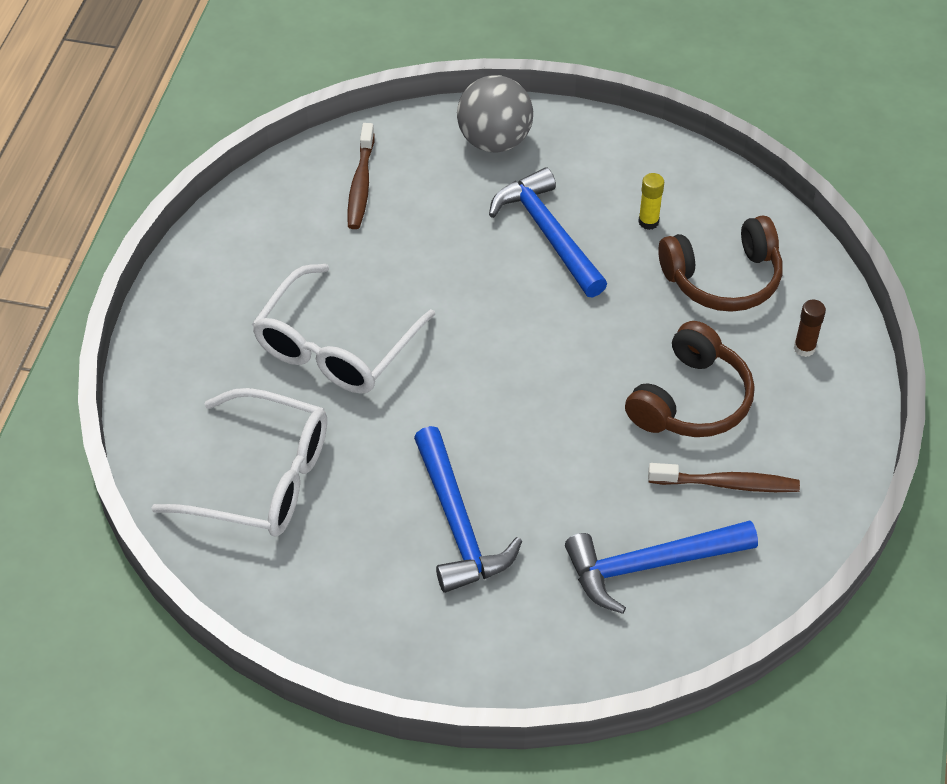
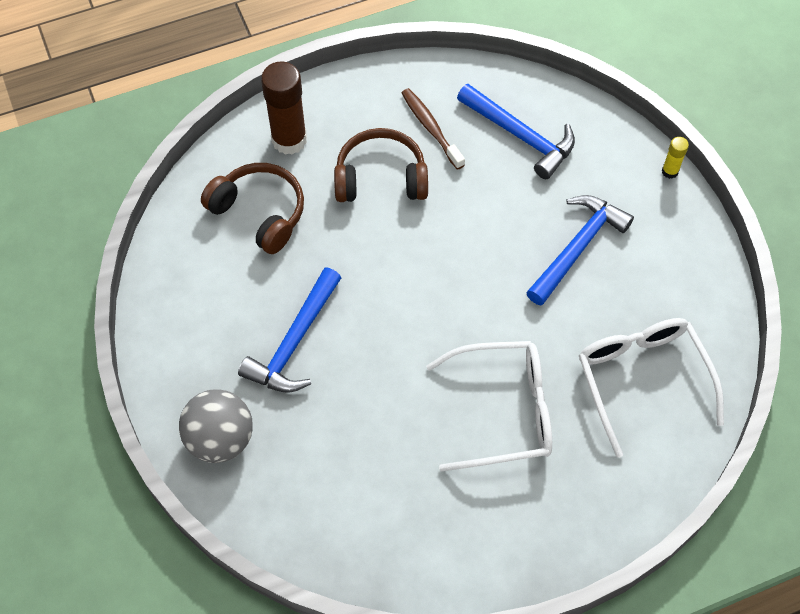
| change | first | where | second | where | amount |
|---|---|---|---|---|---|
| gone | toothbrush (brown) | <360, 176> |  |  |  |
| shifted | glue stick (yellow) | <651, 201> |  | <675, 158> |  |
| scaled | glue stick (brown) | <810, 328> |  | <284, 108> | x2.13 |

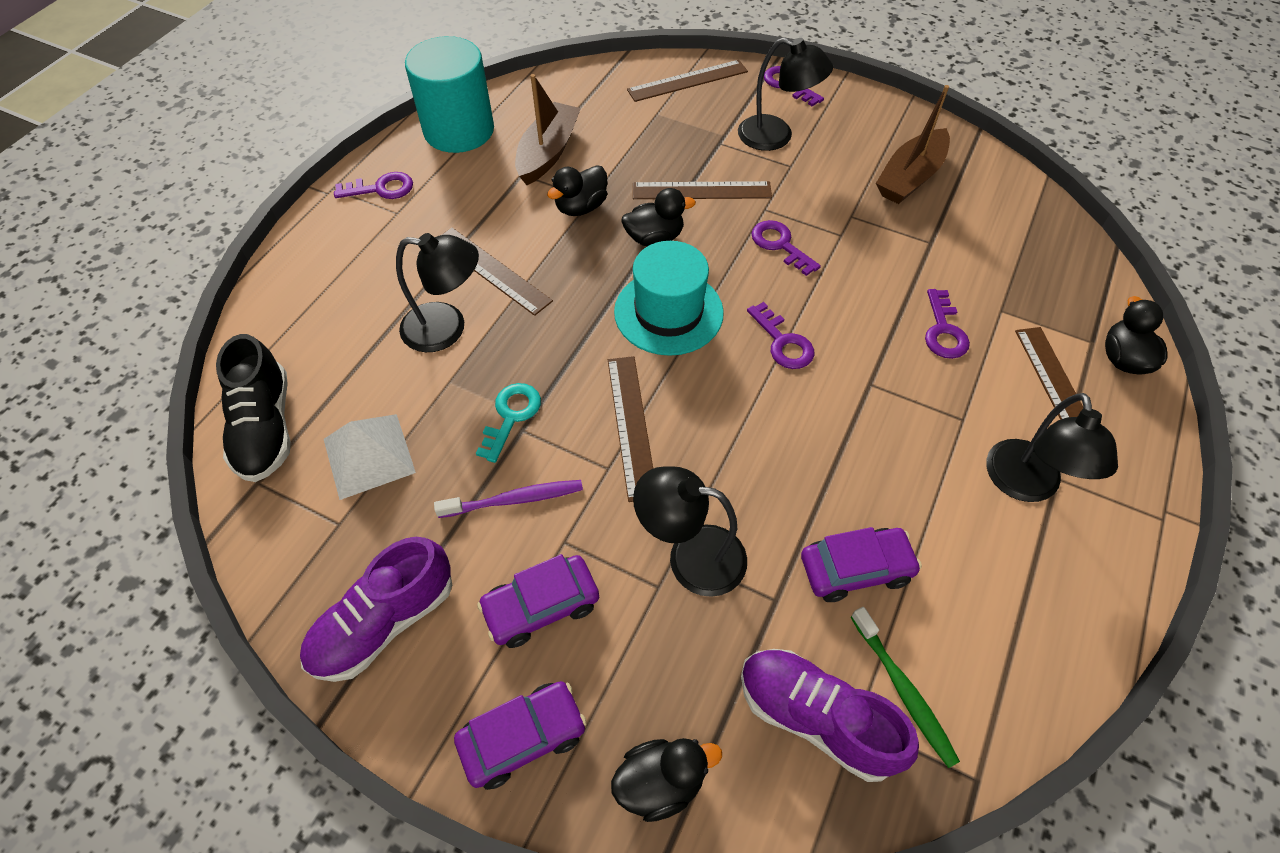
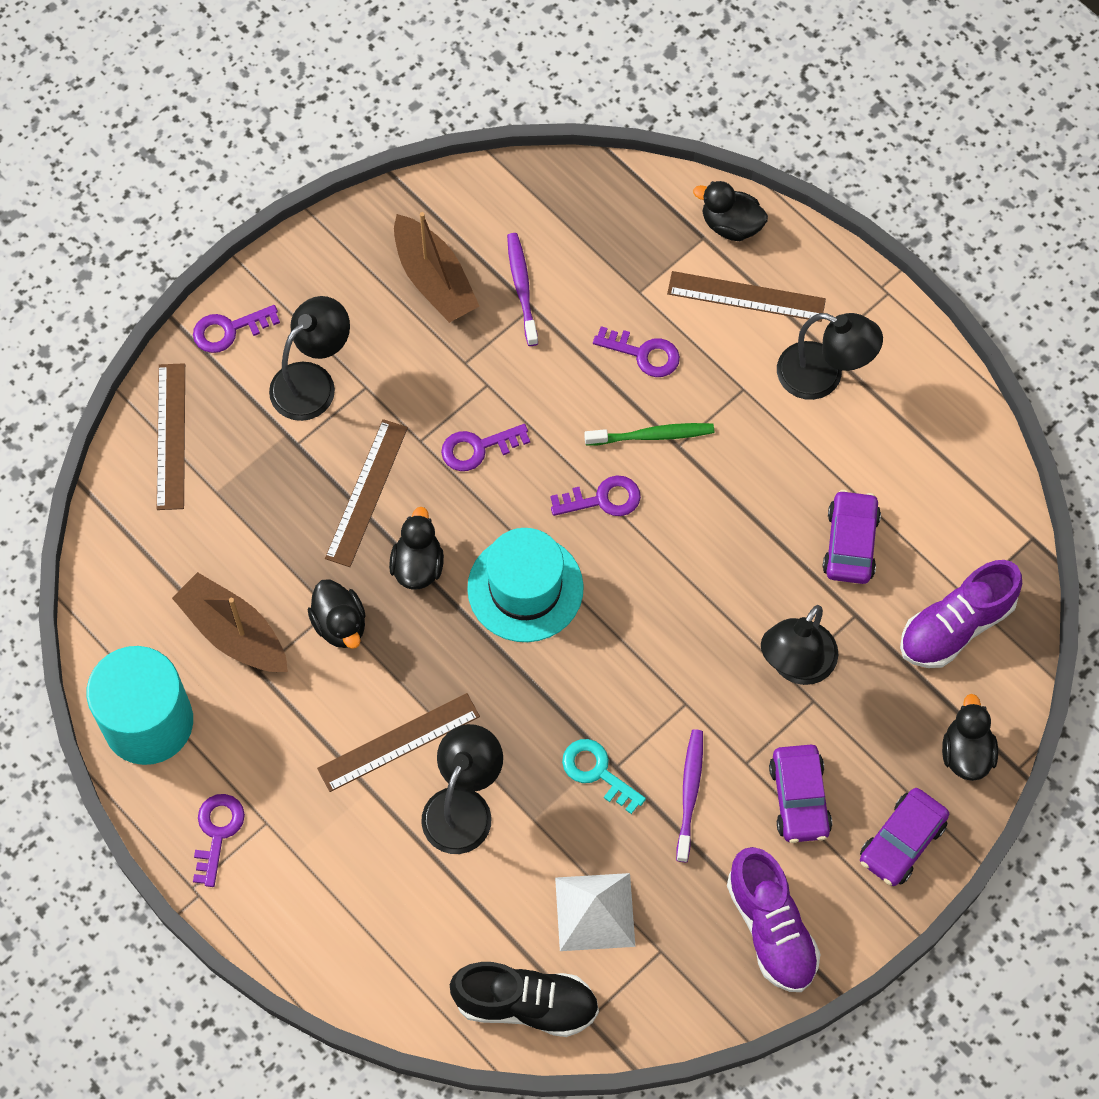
| change | first | where | second | where | amount |
|---|---|---|---|---|---|
| gone | ruler (brown) | <630, 429> |  |  |  |
| new |  |  | toothbrush (purple) | <522, 289> |  |
| shifted | toothbrush (green) | <905, 687> |  | <649, 434> |  |
| rotated | car (purple) | <520, 735> |  | <904, 837> | 135 degrees counterclockwise |

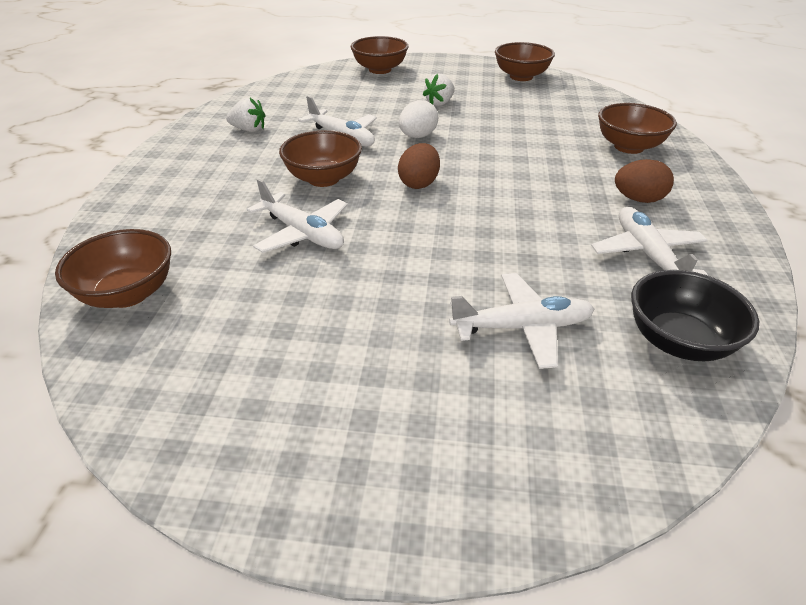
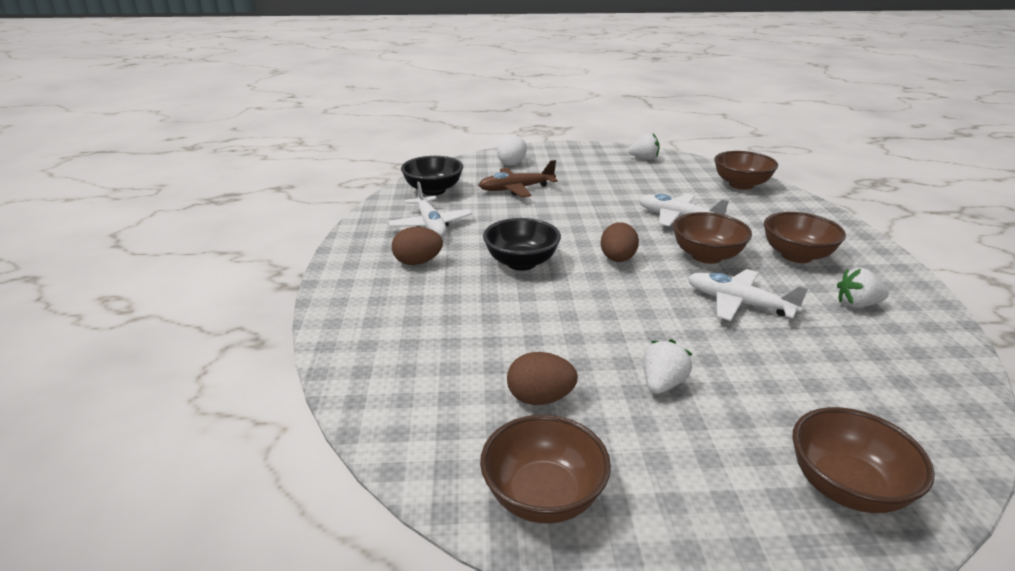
| change | first | where | second | where | amount |
|---|---|---|---|---|---|
| new |  |  | bowl (black) | <522, 244> |  |
| new |  |  | egg (brown) | <542, 378> |  |
| new |  |  | strawberry (white) | <644, 146> |  |
| shifted | egg (white) | <418, 119> |  | <512, 151> |  |
| shifted | bowl (brown) | <637, 128> |  | <805, 237> |  |
| repainted | plane (white) | <522, 321> | plane (brown) | <518, 178> |  |

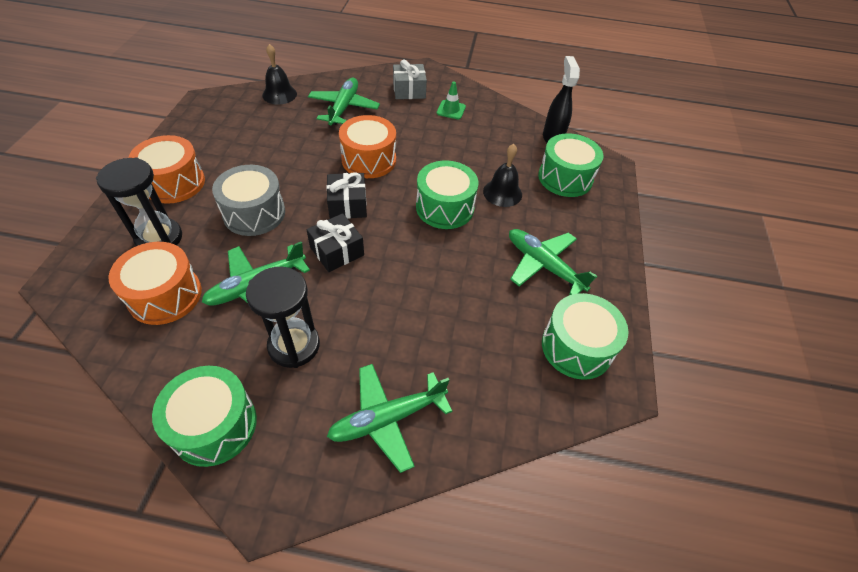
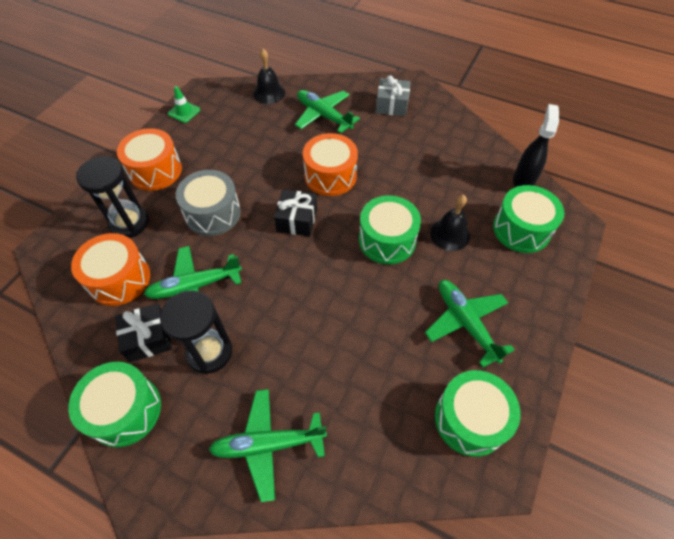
| change | first | where | second | where | amount |
|---|---|---|---|---|---|
| shifted | gift (black) | <335, 242> |  | <143, 333> |  |
| shifted | traffic cone (green) | <451, 100> |  | <184, 104> |  |
| rotated | plane (green) | <344, 101> |  | <327, 111> | 75 degrees counterclockwise |

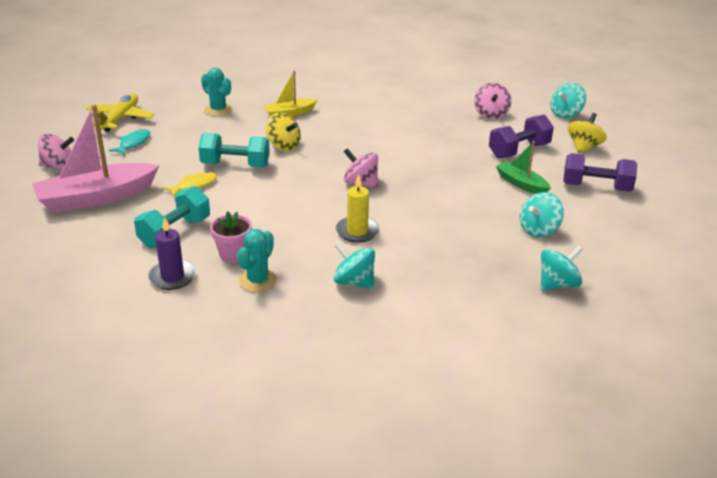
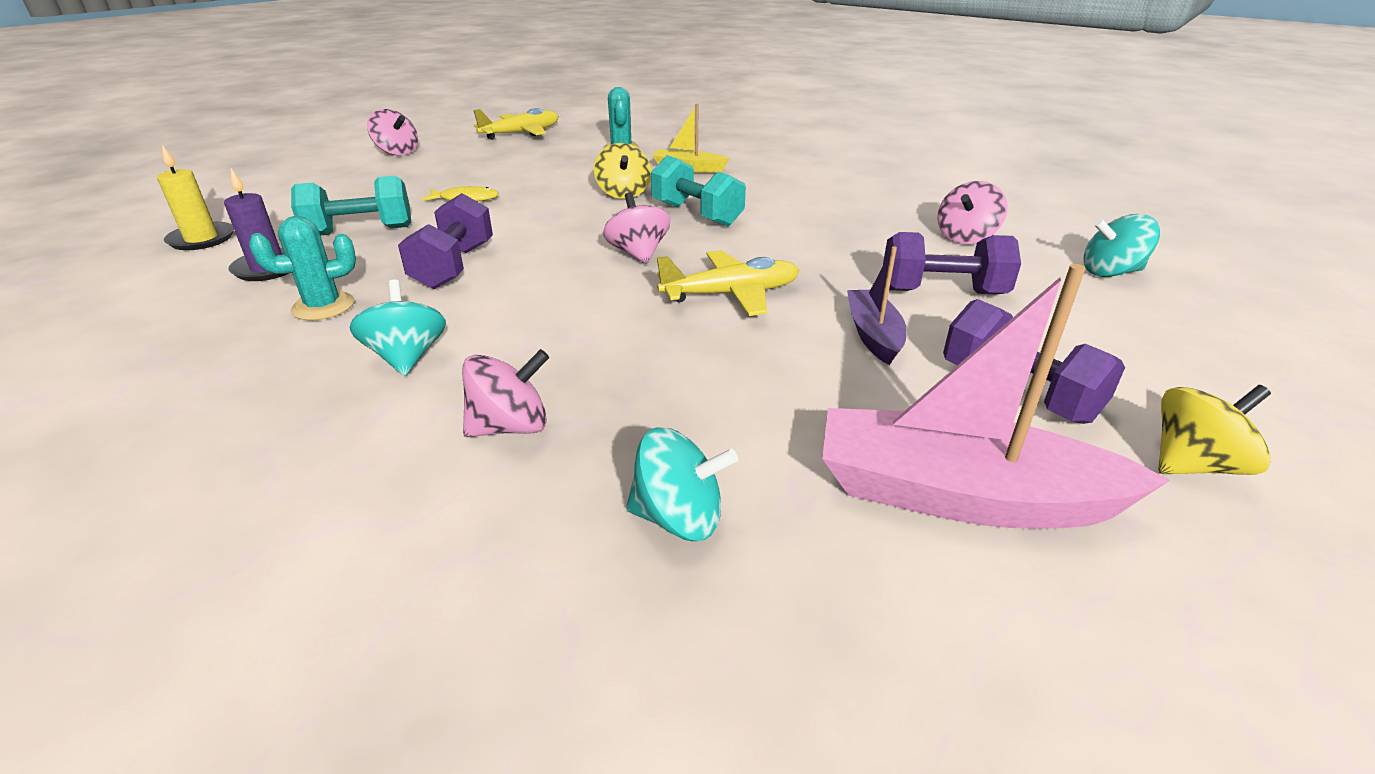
| change | first | where | second | where | amount |
|---|---|---|---|---|---|
| gone | fish (turquoise) | <129, 142> |  |  |  |
| gone | flower pot (pink) | <231, 237> |  |  |  |
| gone | spinning top (turquoise) | <542, 214> |  |  |  |
| new |  |  | dumbbell (purple) | <445, 241> |  |
| new |  |  | spinning top (pink) | <505, 393> |  |
| new |  |  | plane (yellow) | <728, 283> |  |
| shifted | boat (pink) | <95, 158> |  | <996, 396> |  |
| shifted | dumbbell (turquoise) | <234, 150> |  | <698, 190> |  |
| shifted | candle (yellow) | <358, 208> |  | <195, 197> |  |
| shifted | spinning top (yellow) | <587, 133> |  | <1214, 430> |  |
| repainted | boat (green) | <523, 167> | boat (purple) | <877, 305> |  |

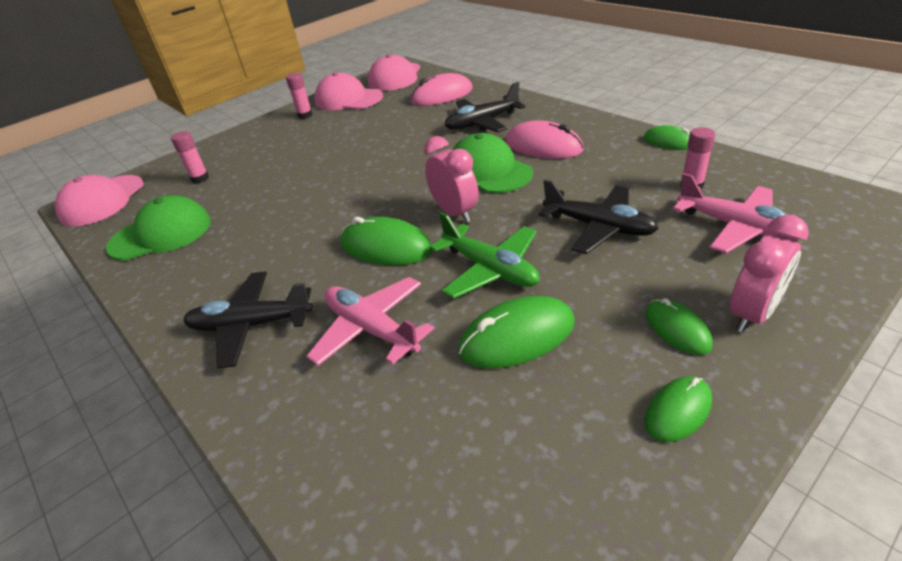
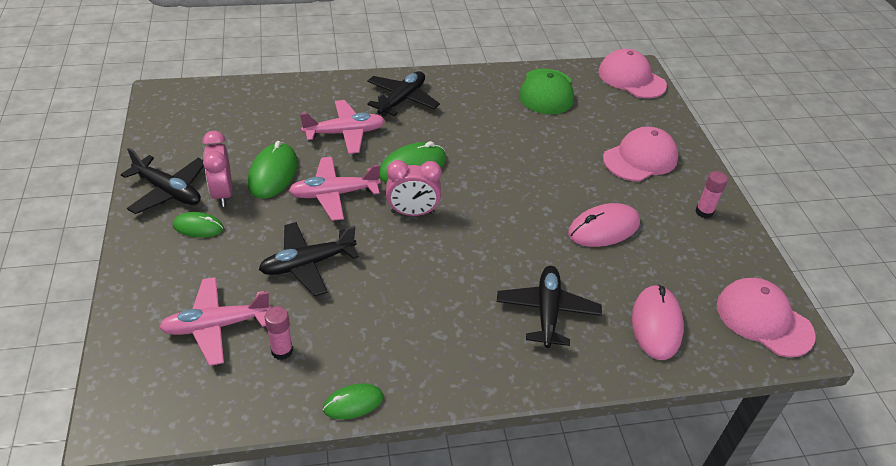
| change | first | where | second | where | amount |
|---|---|---|---|---|---|
| gone | glue stick (pink) | <190, 157> |  |  |  |
| gone | cap (green) | <492, 163> |  |  |  |
| shifted | cap (pink) | <348, 91> |  | <641, 153> |  |
| shifted | mouse (pink) | <544, 139> |  | <604, 225> |  |
| shifted | clock (pink) | <769, 274> |  | <217, 169> |  |
| swapped | mouse (green) | <678, 409> | plane (black) | <162, 181> |  |
| repainted | plane (green) | <485, 255> | plane (pink) | <335, 189> |  |

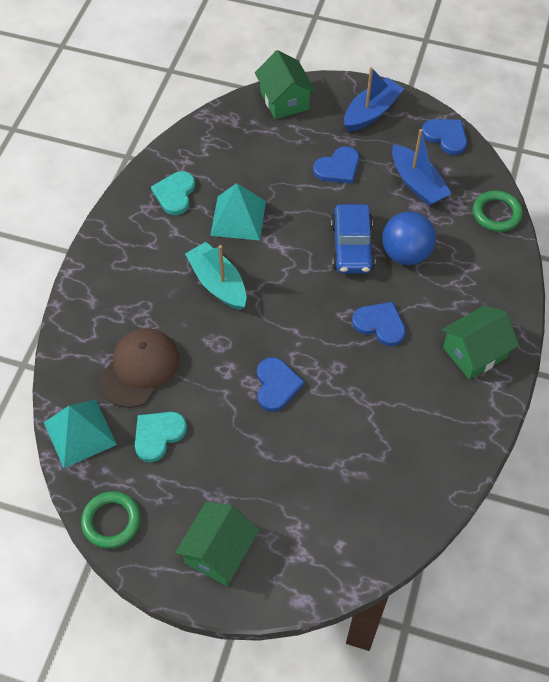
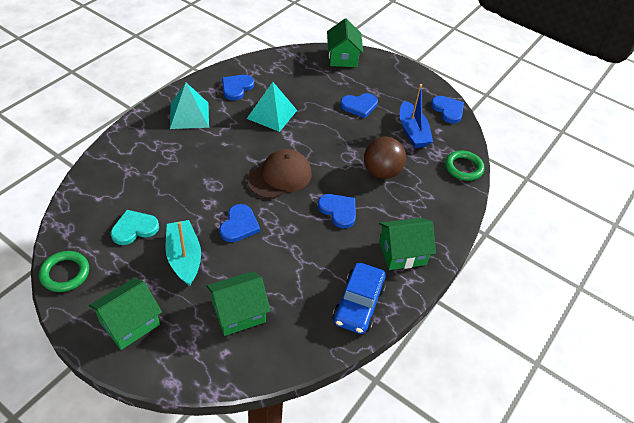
| change | first | where | second | where | amount |
|---|---|---|---|---|---|
| gone | boat (blue) | <374, 99> |  |  |  |
| new |  |  | house (green) | <238, 303> |  |
| shifted | pyramid (turquoise) | <80, 434> |  | <189, 106> |  |
| shifted | cap (brown) | <139, 368> |  | <279, 174> |  |
| shifted | boat (turquoise) | <215, 276> |  | <183, 253> |  |
| shifted | car (blue) | <353, 239> |  | <359, 298> |  |
| repainted | heart (turquoise) | <173, 193> | heart (blue) | <238, 87> |  |
| repainted | ball (blue) | <409, 238> | ball (brown) | <385, 157> |  |

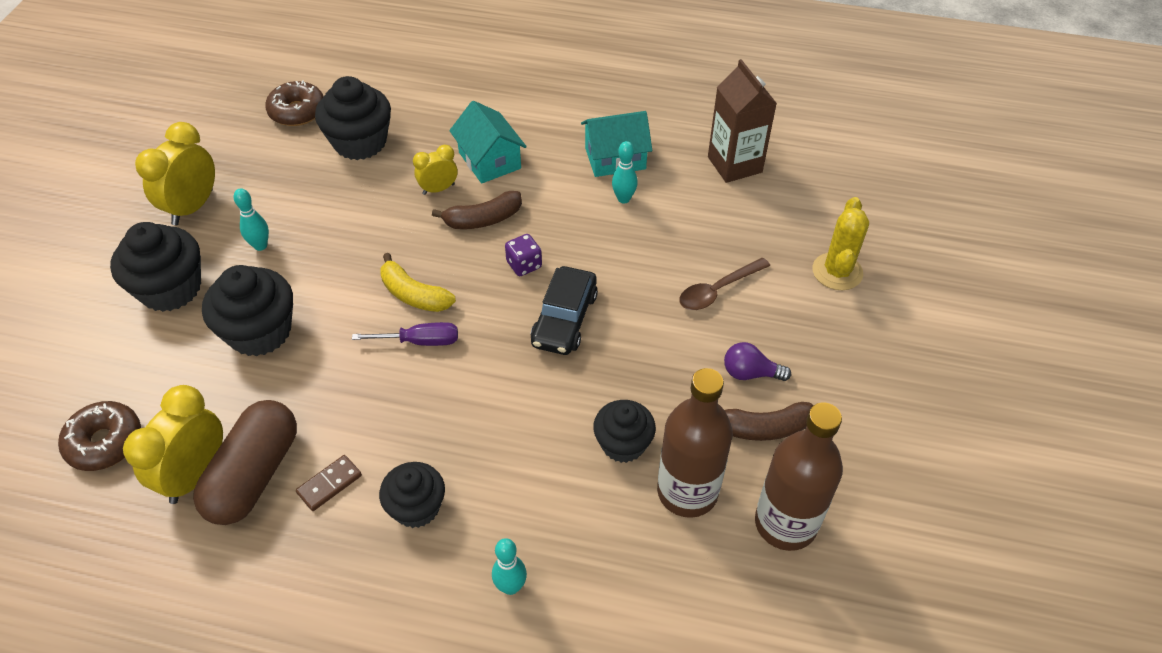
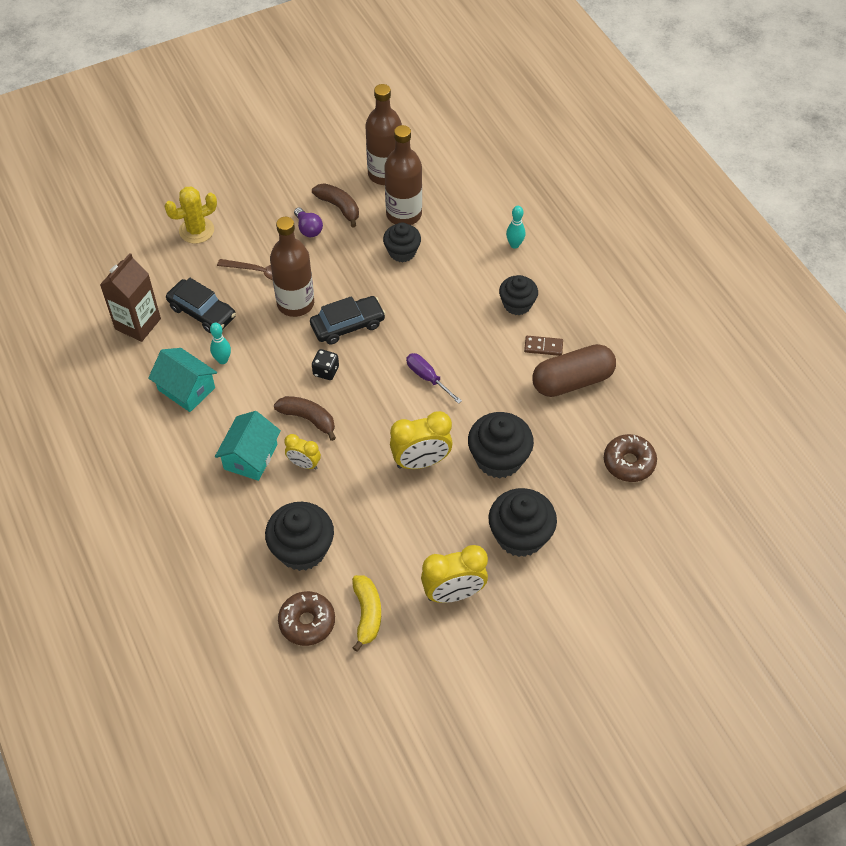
| change | first | where | second | where | amount |
|---|---|---|---|---|---|
| gone | bowling pin (turquoise) | <251, 219> |  |  |  |
| new |  |  | car (black) | <201, 305> |  |
| new |  |  | bottle (brown) | <292, 267> |  |
| shifted | clock (yellow) | <173, 444> |  | <421, 440> |  |
| shifted | banana (yellow) | <418, 282> |  | <366, 613> |  |
| repainted | dice (purple) | <523, 255> | dice (black) | <325, 364> |  |

